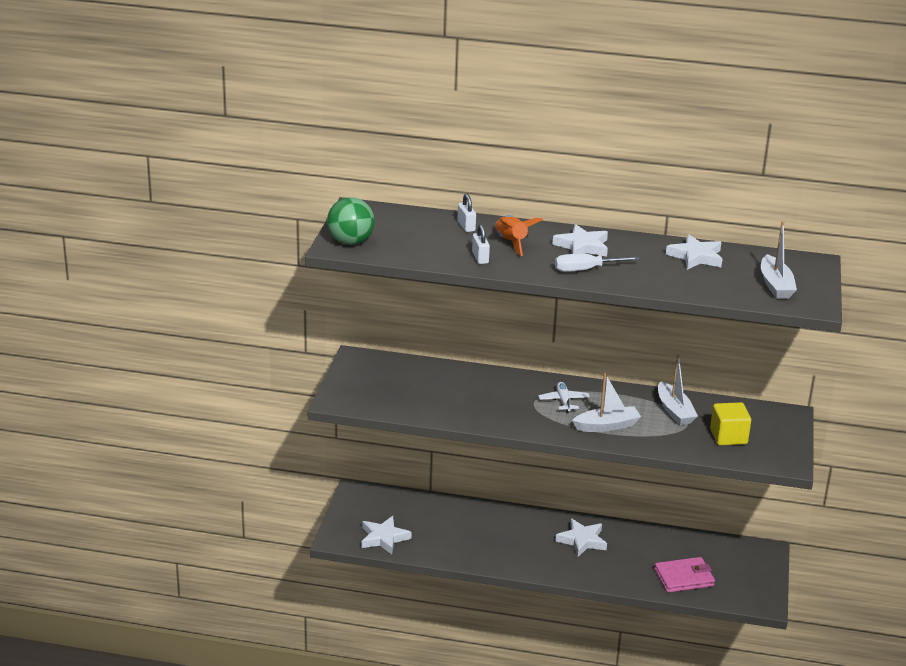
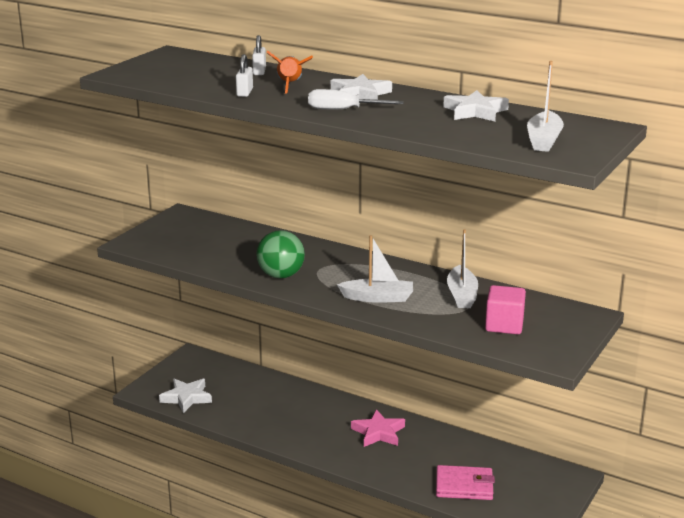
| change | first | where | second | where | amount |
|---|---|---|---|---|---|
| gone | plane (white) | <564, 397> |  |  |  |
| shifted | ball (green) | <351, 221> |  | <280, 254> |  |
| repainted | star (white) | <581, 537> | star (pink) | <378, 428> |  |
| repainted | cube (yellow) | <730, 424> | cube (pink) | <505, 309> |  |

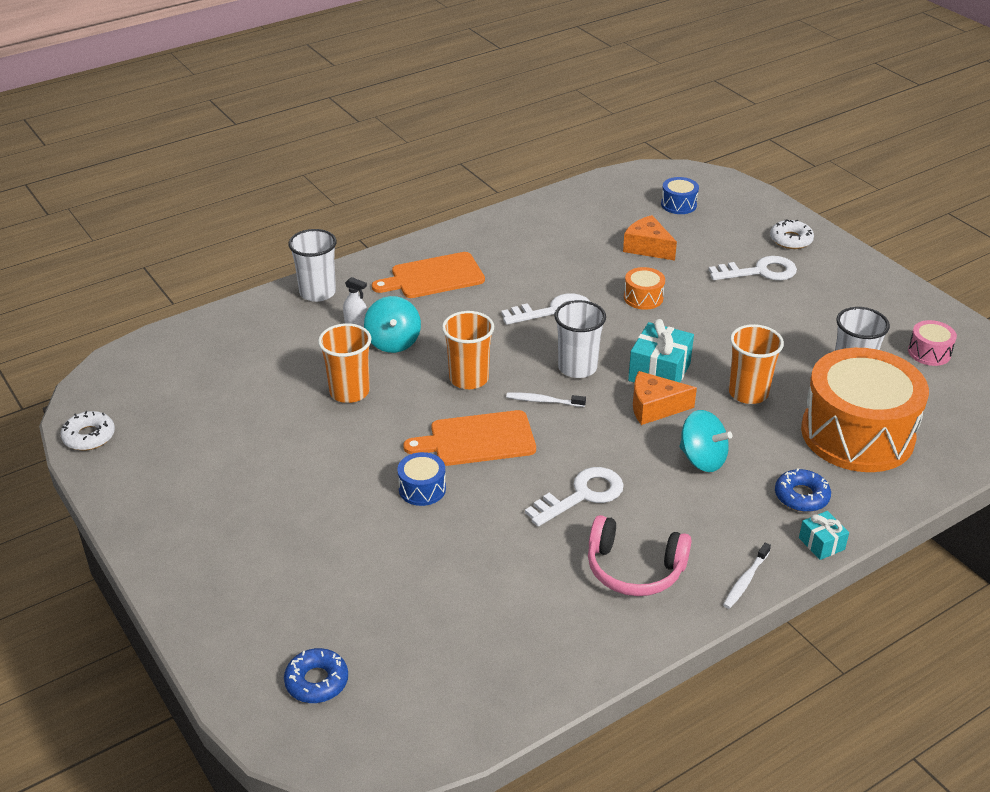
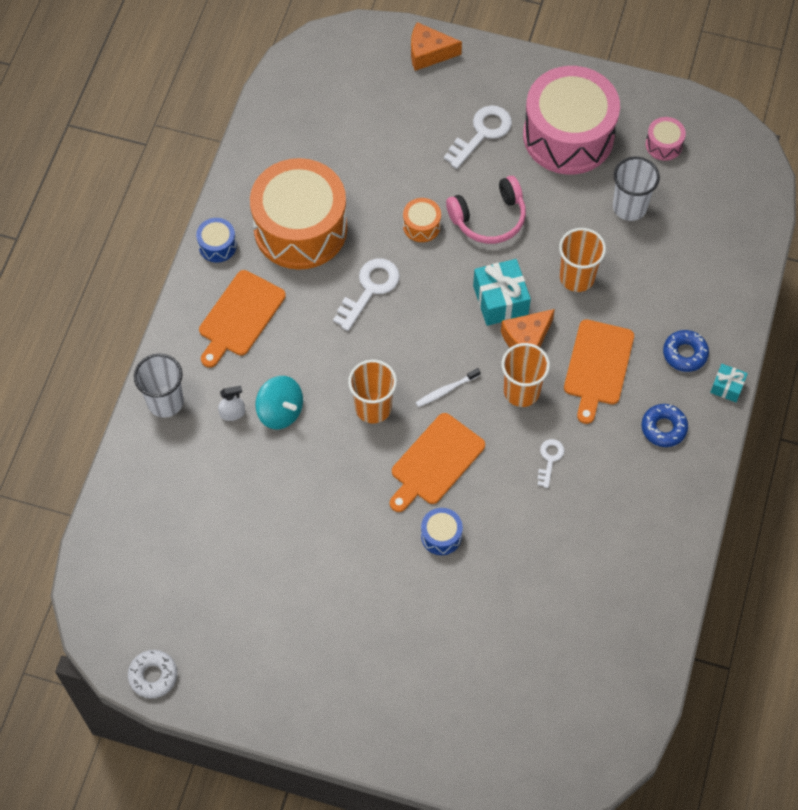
| change | first | where | second | where | amount |
|---|---|---|---|---|---|
| gone | cup (white) | <580, 339> |  |  |  |
| gone | toothbrush (white) | <747, 576> |  |  |  |
| gone | donut (white) | <792, 234> |  |  |  |
| new |  |  | drum (pink) | <571, 120> |  |
| shifted | donut (blue) | <316, 675> |  | <664, 425> |  |
| shifted | cup (orange) | <345, 363> |  | <525, 375> |  |
| shifted | headphones (pink) | <639, 555> |  | <486, 210> |  |
| shifted | cheese (orange) | <650, 237> |  | <436, 46> |  |
| shifted | drum (blue) | <680, 195> |  | <216, 240> |  |
| shifted | drum (orange) | <865, 410> |  | <298, 214> |  |
| swapped | spinning top (turquoise) | <705, 441> | cutting board (orange) | <599, 371> |  |
| scaled | key (white) | <574, 497> |  | <551, 463> | x0.57 |

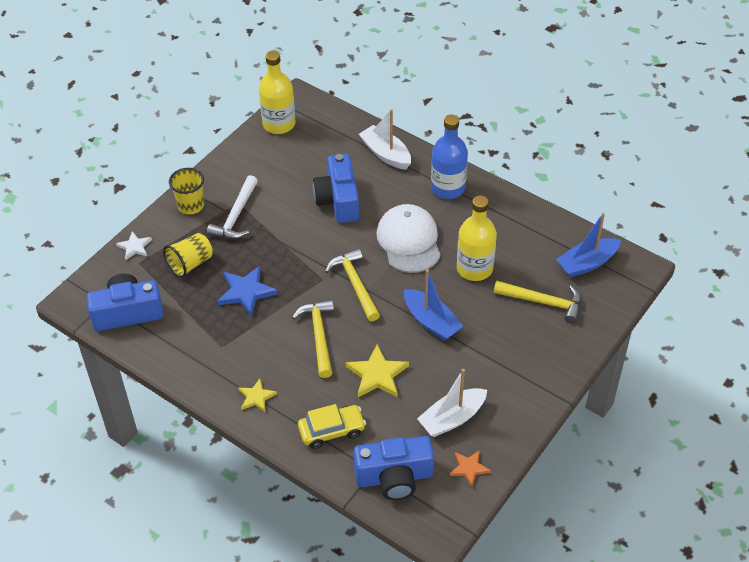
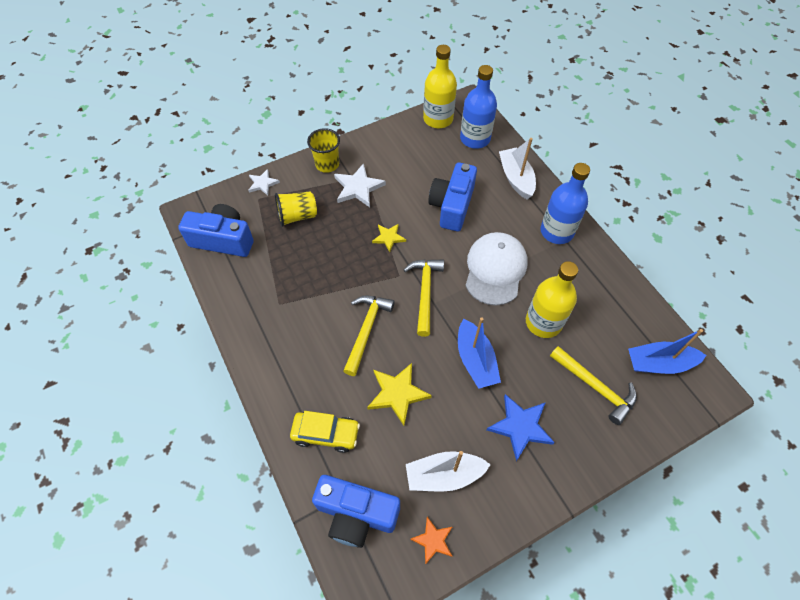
| change | first | where | second | where | amount |
|---|---|---|---|---|---|
| new |  |  | bottle (blue) | <478, 107> |  |
| shifted | star (blue) | <247, 291> |  | <521, 427> |  |
| shifted | star (yellow) | <257, 396> |  | <389, 238> |  |
| swapped | hammer (white) | <232, 207> | star (white) | <360, 185> |  |

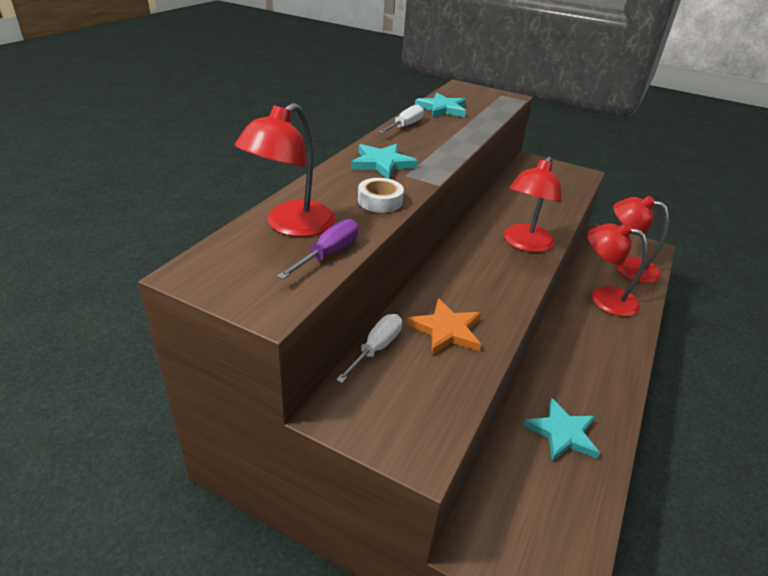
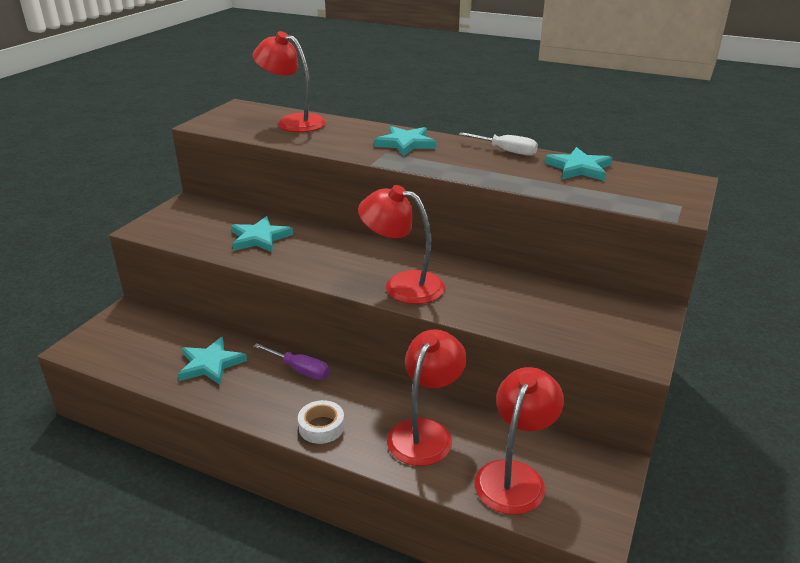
| change | first | where | second | where | amount |
|---|---|---|---|---|---|
| gone | screwdriver (white) | <369, 348> |  |  |  |
| shifted | screwdriver (purple) | <318, 249> |  | <291, 361> |  |
| shifted | tape (white) | <381, 195> |  | <321, 422> |  |
| repainted | star (orange) | <444, 326> | star (turquoise) | <262, 234> |  |

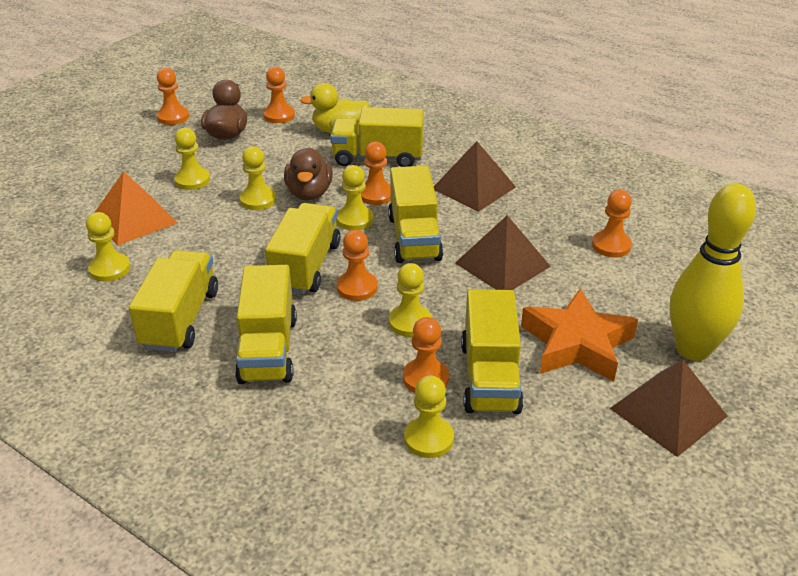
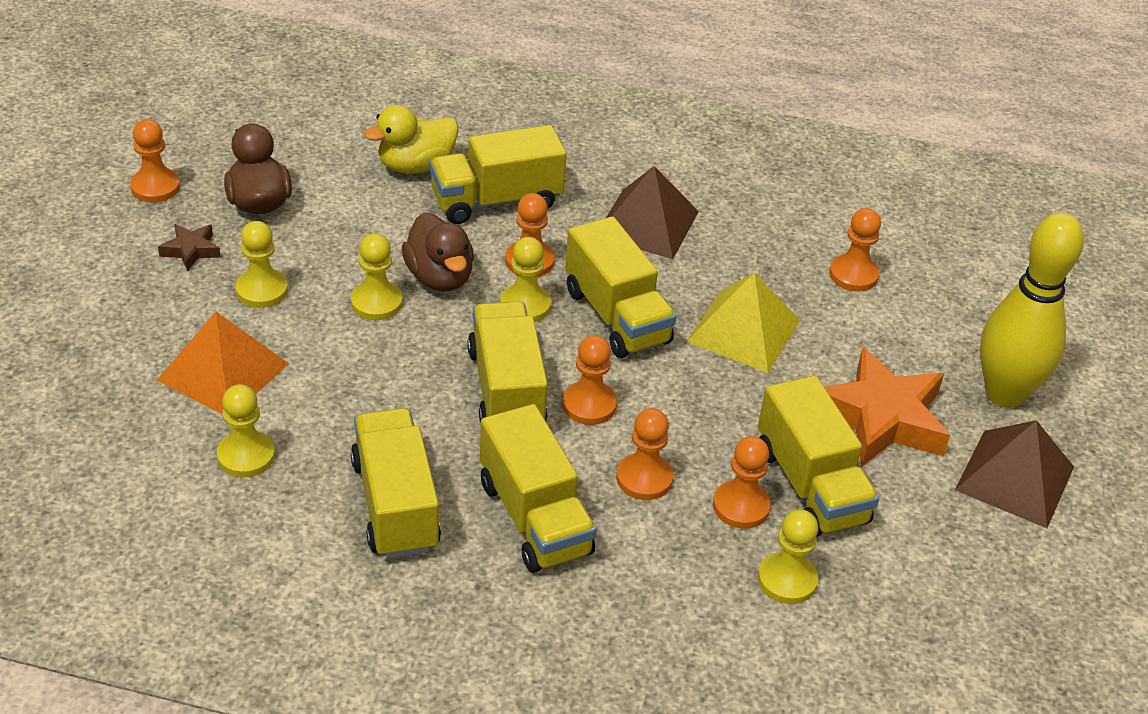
| change | first | where | second | where | amount |
|---|---|---|---|---|---|
| gone | pawn (yellow) | <410, 300> |  |  |  |
| new |  |  | star (brown) | <189, 247> |  |
| shifted | pawn (orange) | <279, 95> |  | <644, 454> |  |
| repainted | pyramid (brown) | <503, 252> | pyramid (yellow) | <743, 322> |  |

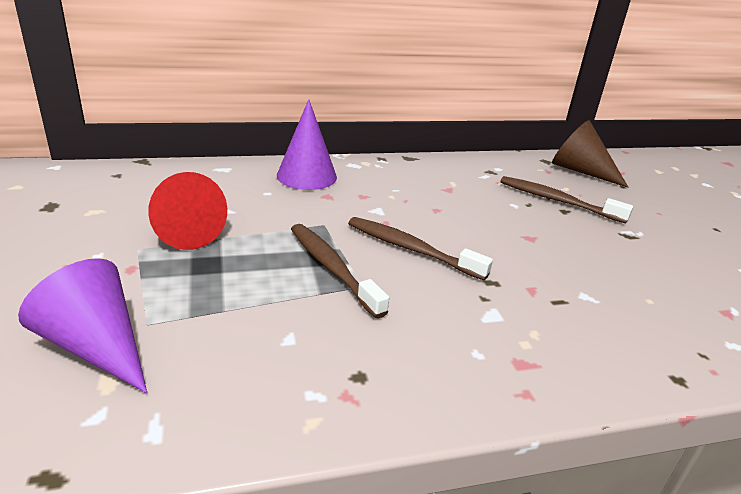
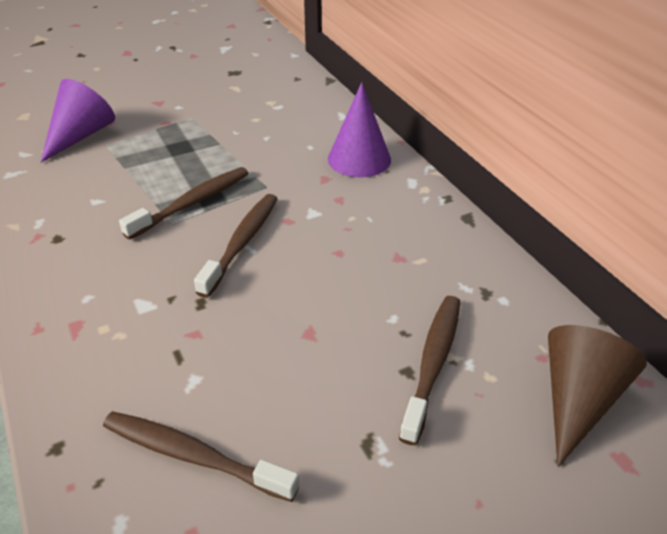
| change | first | where | second | where | amount |
|---|---|---|---|---|---|
| gone | cone (red) | <187, 211> |  |  |  |
| new |  |  | toothbrush (brown) | <201, 456> |  |

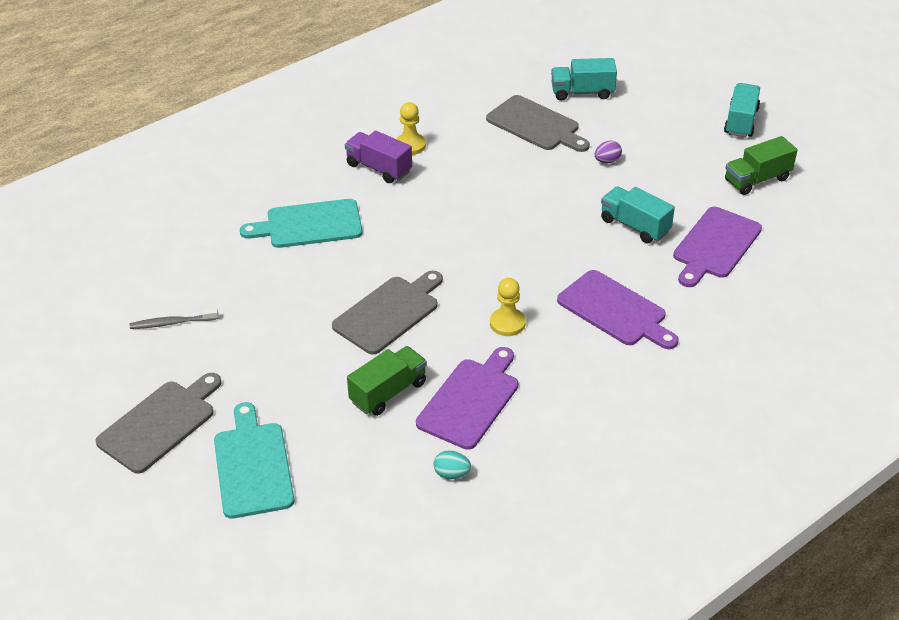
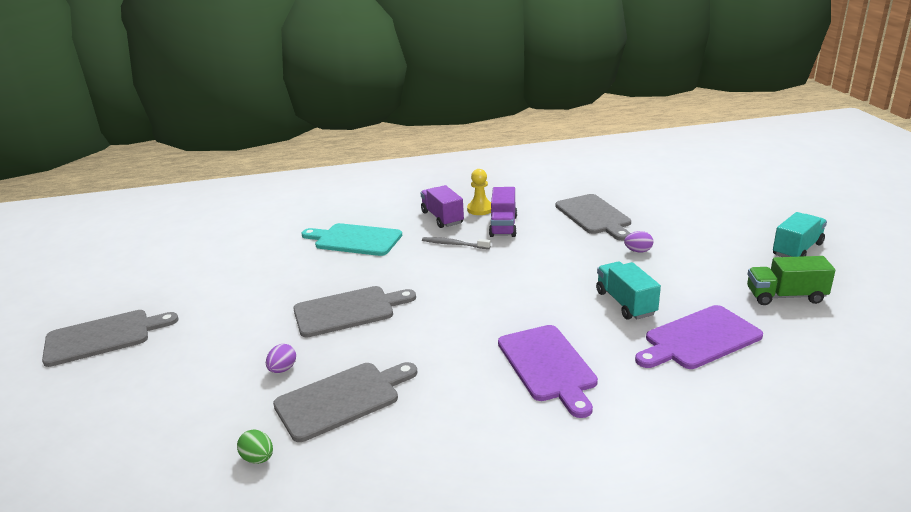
| change | first | where | second | where | amount |
|---|---|---|---|---|---|
| gone | cutting board (turquoise) | <254, 460> |  |  |  |
| gone | pawn (yellow) | <508, 307> |  |  |  |
| gone | truck (turquoise) | <584, 79> |  |  |  |
| new |  |  | truck (purple) | <503, 212> |  |
| shifted | toothbrush (grey) | <174, 318> |  | <456, 243> |  |
| swapped | truck (green) | <387, 381> | egg (purple) | <281, 358> |  |
| repainted | cutting board (purple) | <467, 398> | cutting board (grey) | <345, 402> |  |
| repainted | egg (turquoise) | <452, 464> | egg (green) | <255, 446> |  |

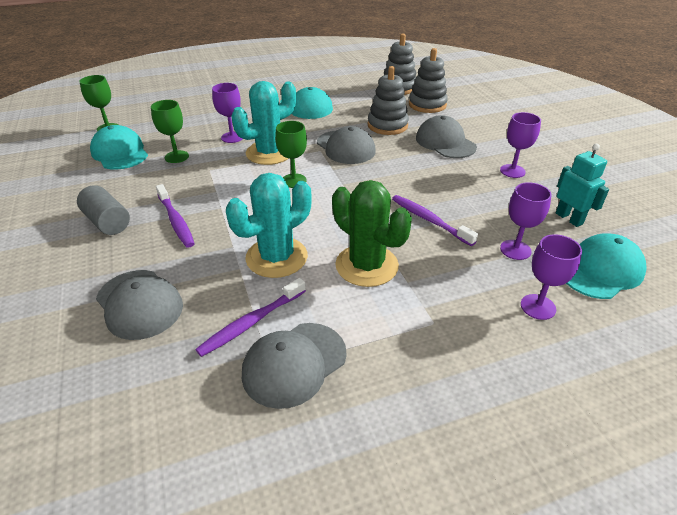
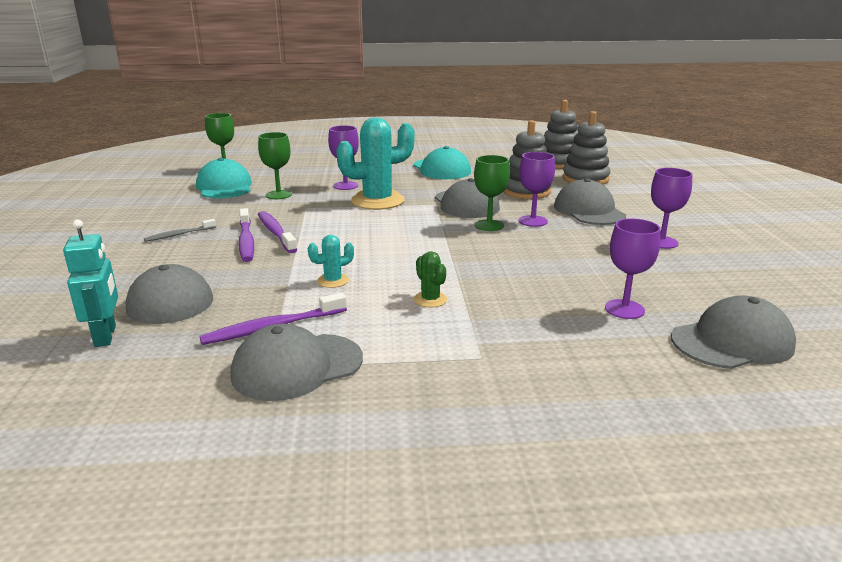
| change | first | where | second | where | amount |
|---|---|---|---|---|---|
| shifted | goblet (green) | <291, 154> |  | <492, 193> |  |
| shifted | toothbrush (purple) | <435, 220> |  | <278, 232> |  |
| shifted | goblet (purple) | <551, 277> |  | <537, 189> |  |
| shifted | robot (turquoise) | <582, 185> |  | <90, 283> |  |
| swapped | cylinder (grey) | <103, 210> | toothbrush (grey) | <180, 230> |  |
| repainted | cap (turquoise) | <606, 266> | cap (grey) | <733, 332> |  |
| scaled | cactus (turquoise) | <269, 225> |  | <331, 261> | x0.44 |
| scaled | cactus (green) | <372, 233> |  | <430, 279> | x0.44 |

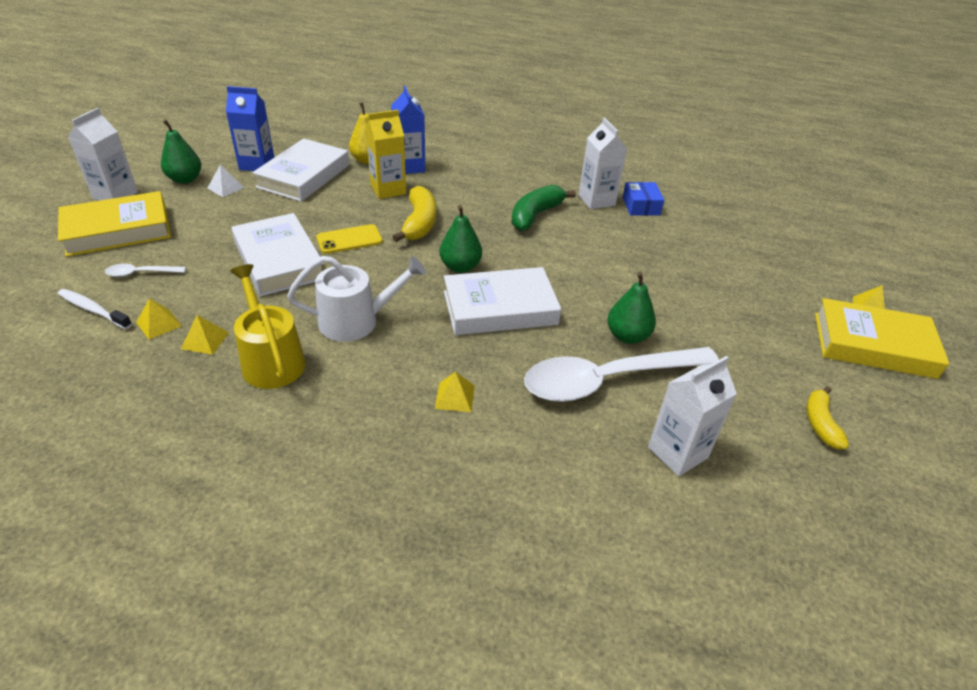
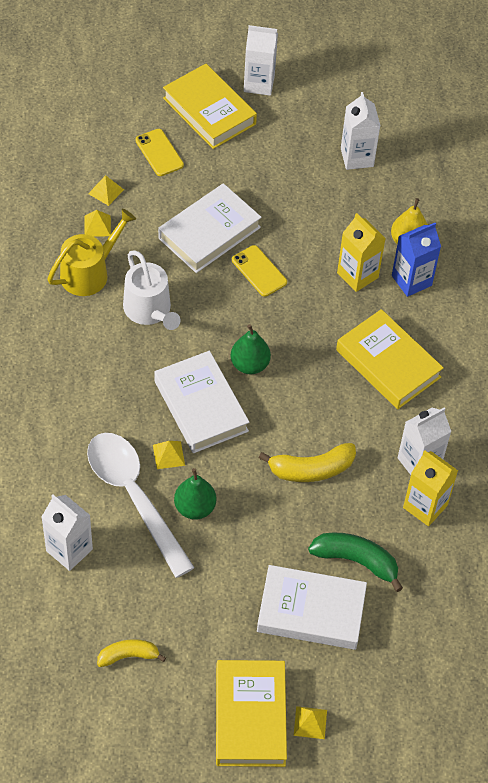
| change | first | where | second | where | amount |
|---|---|---|---|---|---|
| gone | toothbrush (white) | <95, 309> |  |  |  |
| gone | pear (green) | <181, 151> |  |  |  |
| gone | pyramid (white) | <225, 181> |  |  |  |
| new |  |  | book (yellow) | <390, 359> |  |
| shifted | book (white) | <300, 170> |  | <312, 607> |  |
| shifted | banana (yellow) | <414, 214> |  | <307, 462> |  |
| shifted | pyramid (yellow) | <455, 392> |  | <169, 455> |  |
| shifted | banana (green) | <543, 208> |  | <355, 562> |  |
| swapped | spoon (white) | <145, 270> | phone (yellow) | <159, 152> |  |
| swapped | box (blue) | <643, 199> | carton (yellow) | <430, 488> |  |
| repainted | carton (blue) | <250, 128> | carton (white) | <361, 131> |  |

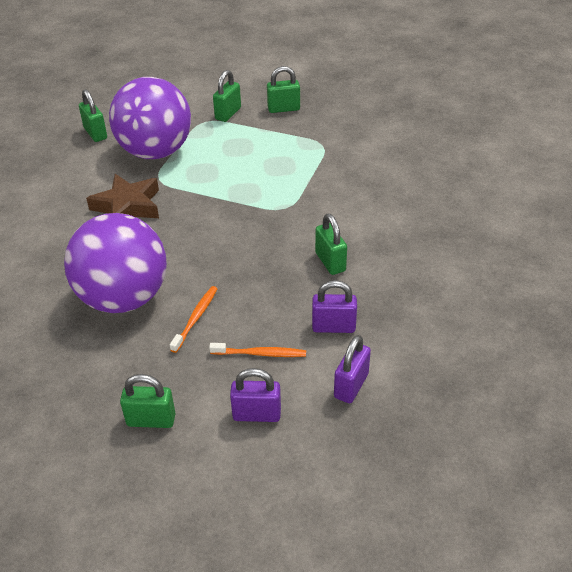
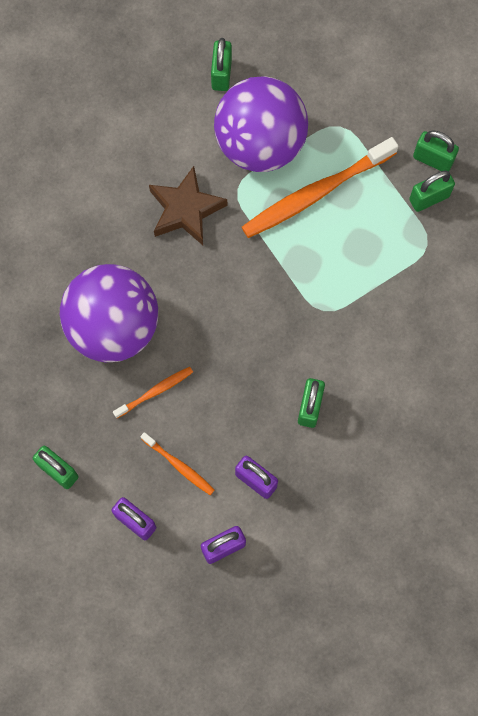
| change | first | where | second | where | amount |
|---|---|---|---|---|---|
| new |  |  | toothbrush (orange) | <320, 187> |  |
| shifted | padlock (green) | <227, 96> |  | <432, 191> |  |

